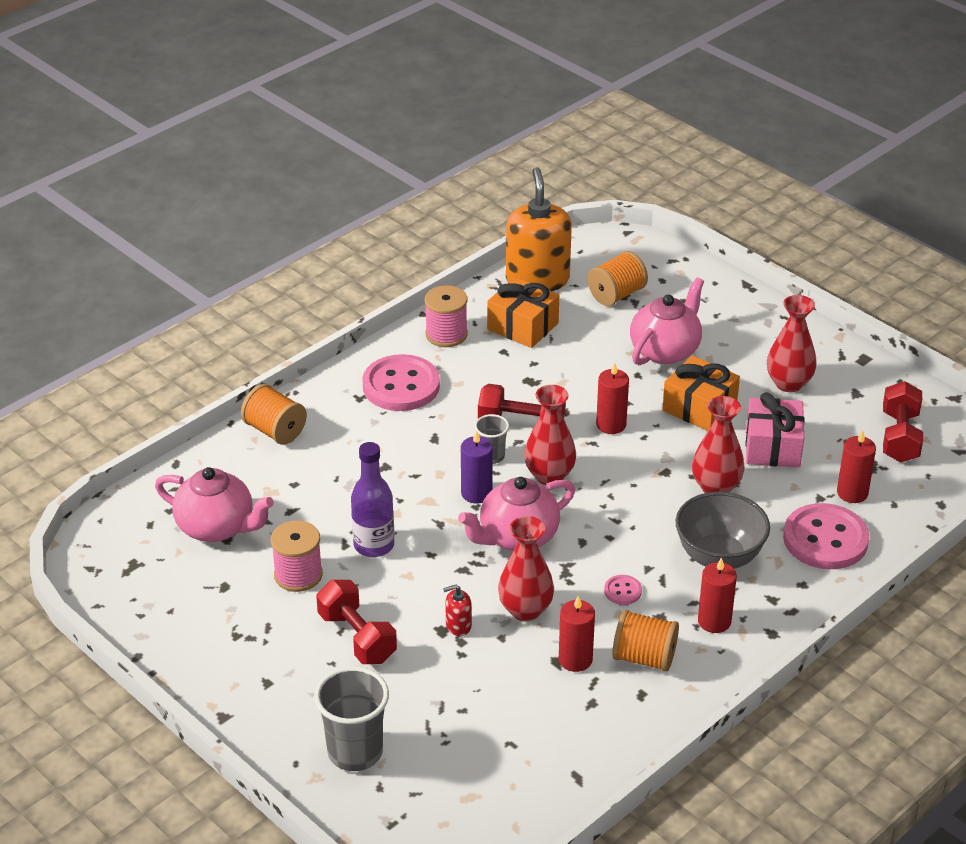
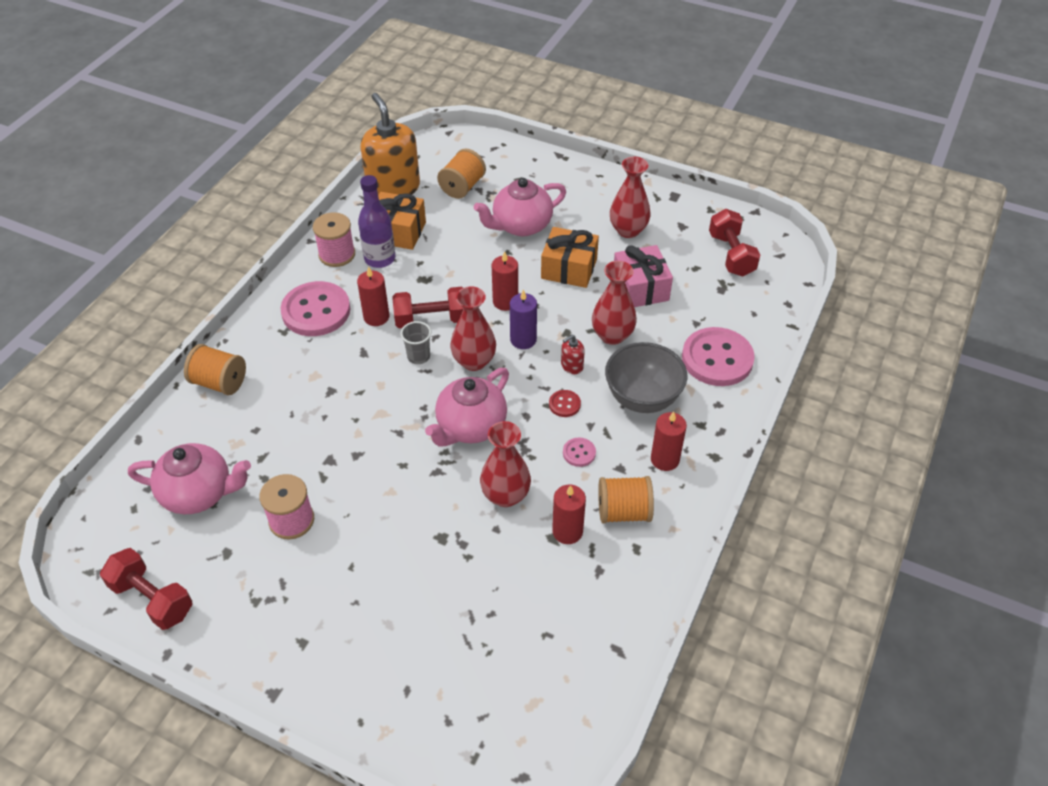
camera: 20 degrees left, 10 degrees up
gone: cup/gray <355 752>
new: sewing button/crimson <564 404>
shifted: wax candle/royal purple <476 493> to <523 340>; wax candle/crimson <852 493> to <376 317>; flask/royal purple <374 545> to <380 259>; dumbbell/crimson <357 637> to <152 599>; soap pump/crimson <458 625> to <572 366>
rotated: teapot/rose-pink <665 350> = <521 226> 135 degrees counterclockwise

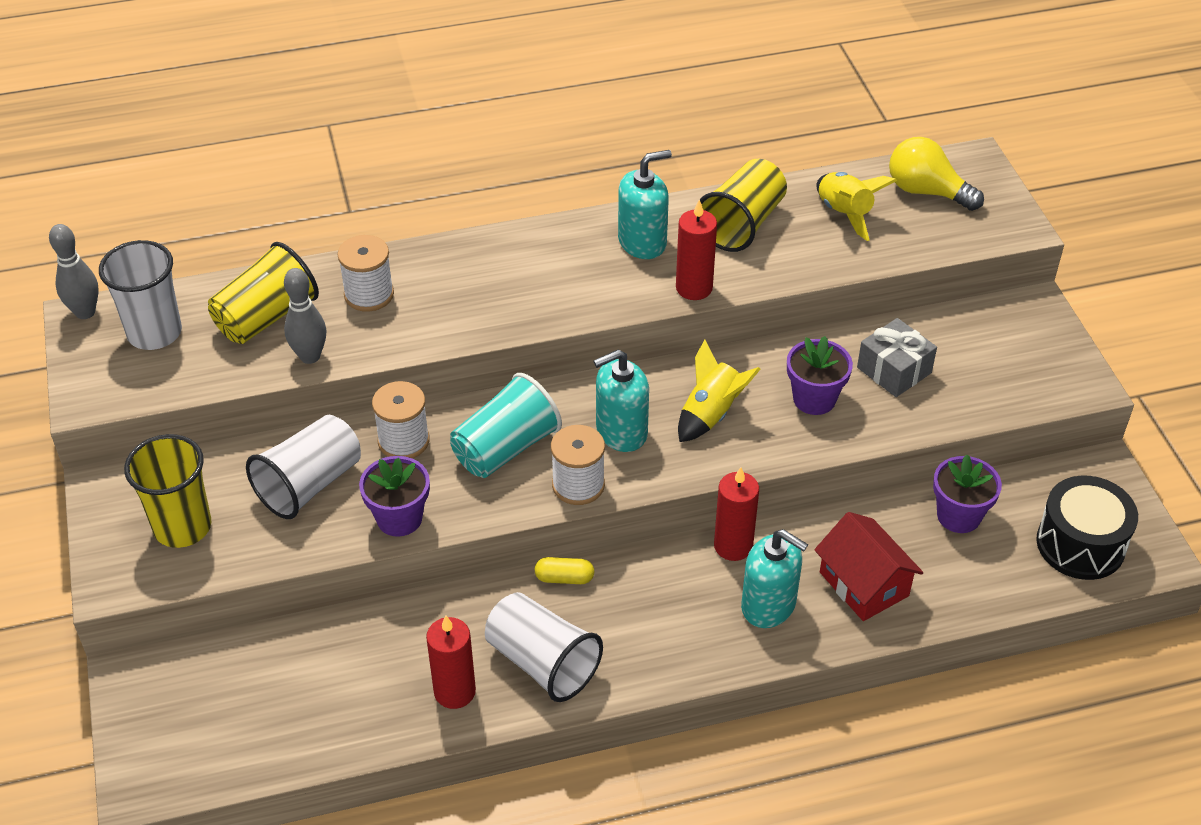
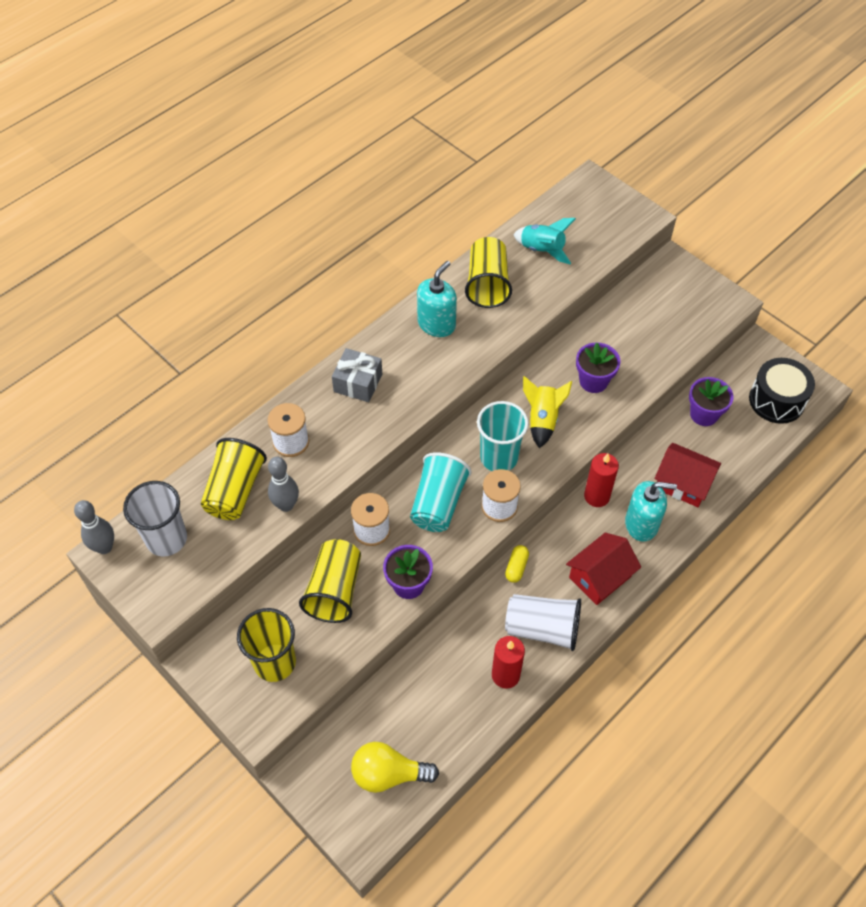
camera: 30 degrees left, 10 degrees up
gone: wax candle/crimson <694 288>
new: cottage/crimson <600 577>
shifted: lightbulb/bright yellow <926 191> to <388 774>; gift/gray <894 370> to <358 383>
swapped: soap pump/teal <621 431> to cup/teal <499 457>
repainted: rocket/bright yellow <844 213> to rocket/teal <542 250>; cup/pure white <310 484> to cup/bright yellow <334 590>
rotated: pill shape/bright yellow <564 578> = <516 567> 45 degrees counterclockwise

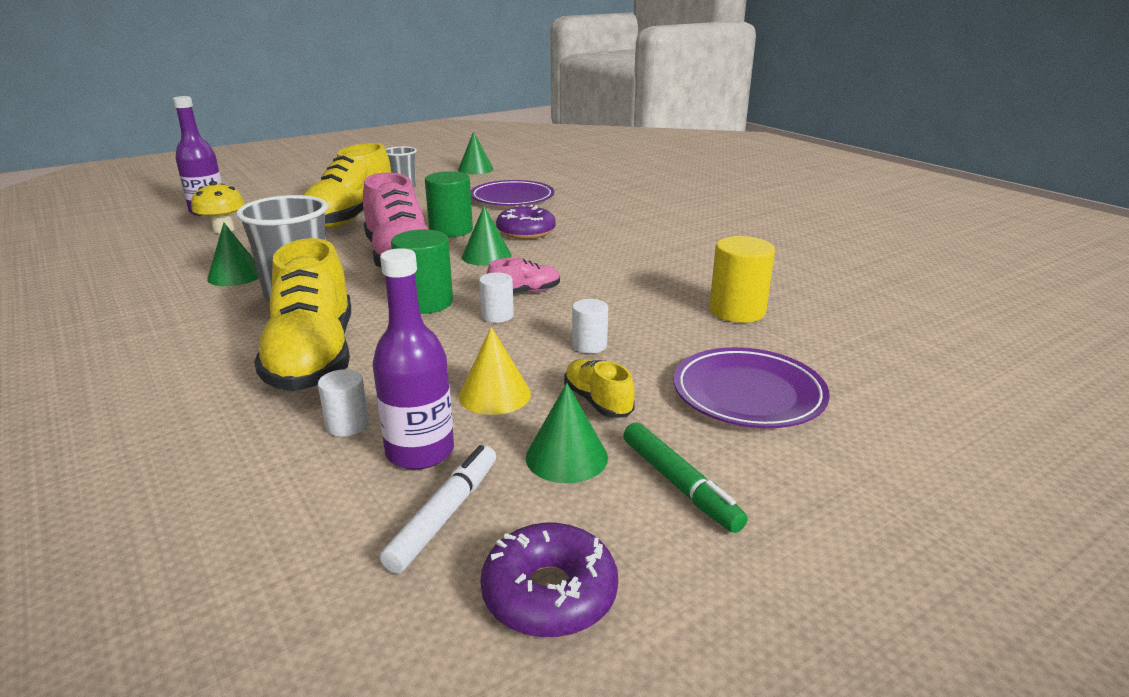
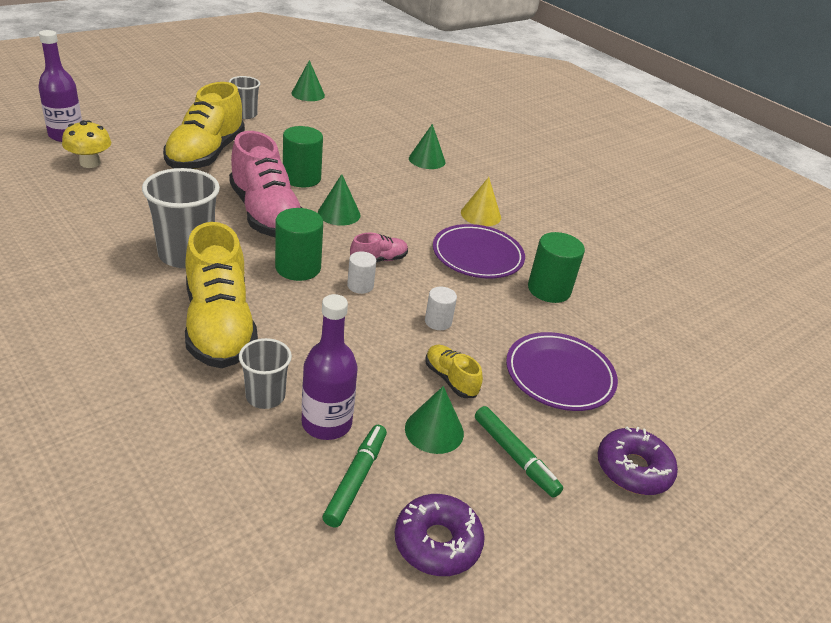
camera: 10 degrees left, 10 degrees up
shifted: plate/royal purple <512 198> to <477 256>; donut/royal purple <526 232> to <633 469>; cone/emerald <235 275> to <427 160>; cone/bright yellow <494 394> to <481 215>
swapped: solid cylinder/pure white <347 425> to cup/gray <265 396>
repainted: solid cylinder/bright yellow <737 311> to solid cylinder/emerald <549 290>; marker/pure white <445 515> to marker/emerald <356 479>

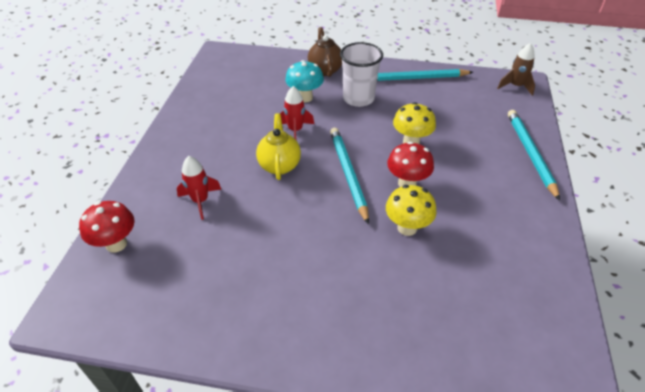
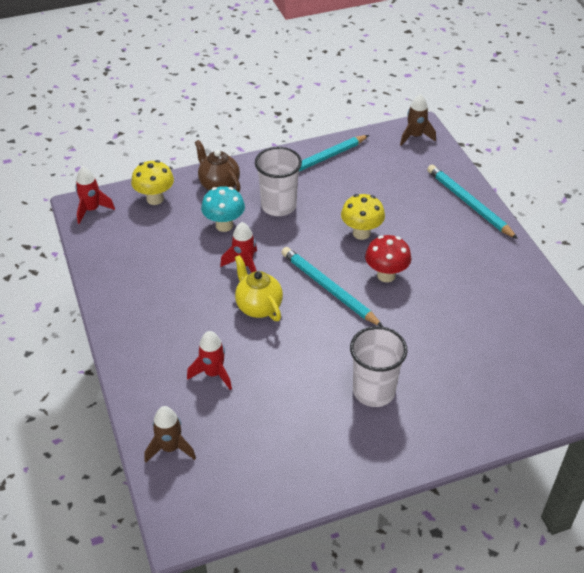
camera: 30 degrees left, 0 degrees up
new: rocket/crimson <92 210>; cup/pure white <374 391>
shifted: toadstool/bright yellow <407 228> to <155 199>
swapped: toadstool/crimson <116 244> to rocket/dark brown <170 448>

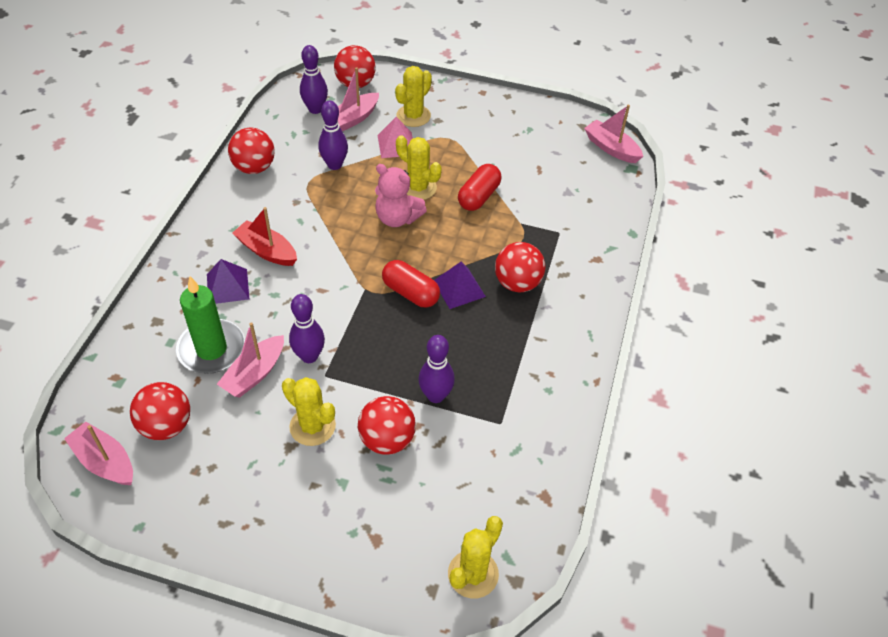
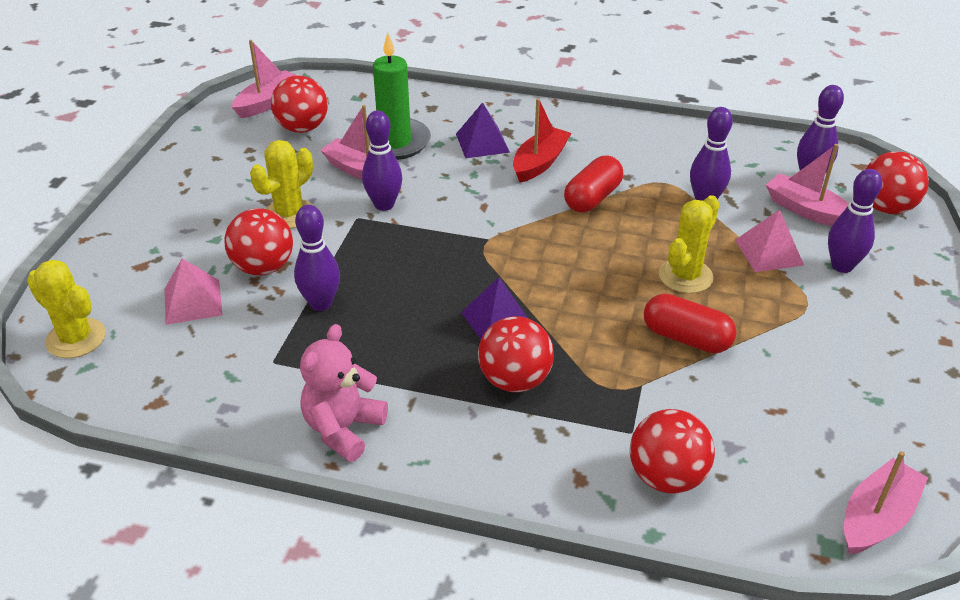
camera: 90 degrees right, 10 degrees down
new: pyramid shape/rose-pink <193 301>
shifted: sphere/crimson <254 168> to <666 477>; teddy/rose-pink <397 218> to <343 429>; pill shape/crimson <410 293> to <592 198>
swapped: saguaro cactus/bright yellow <413 116> to skittle/royal purple <842 266>

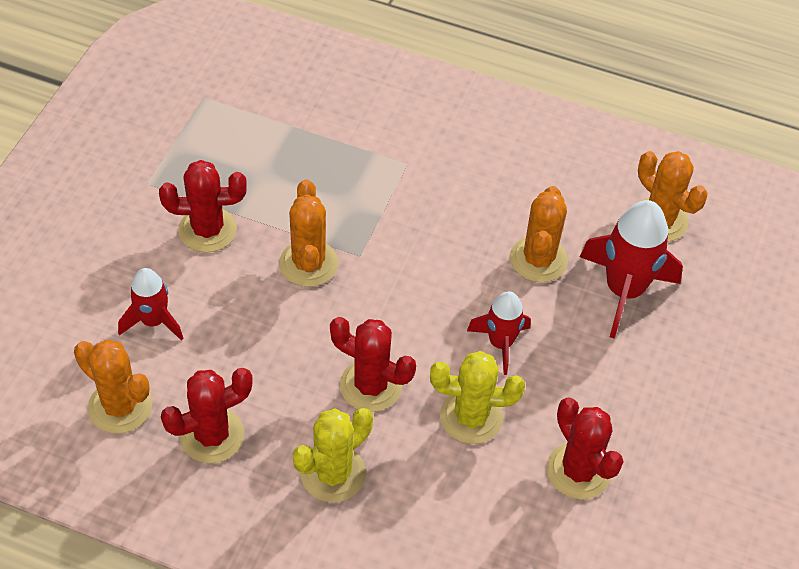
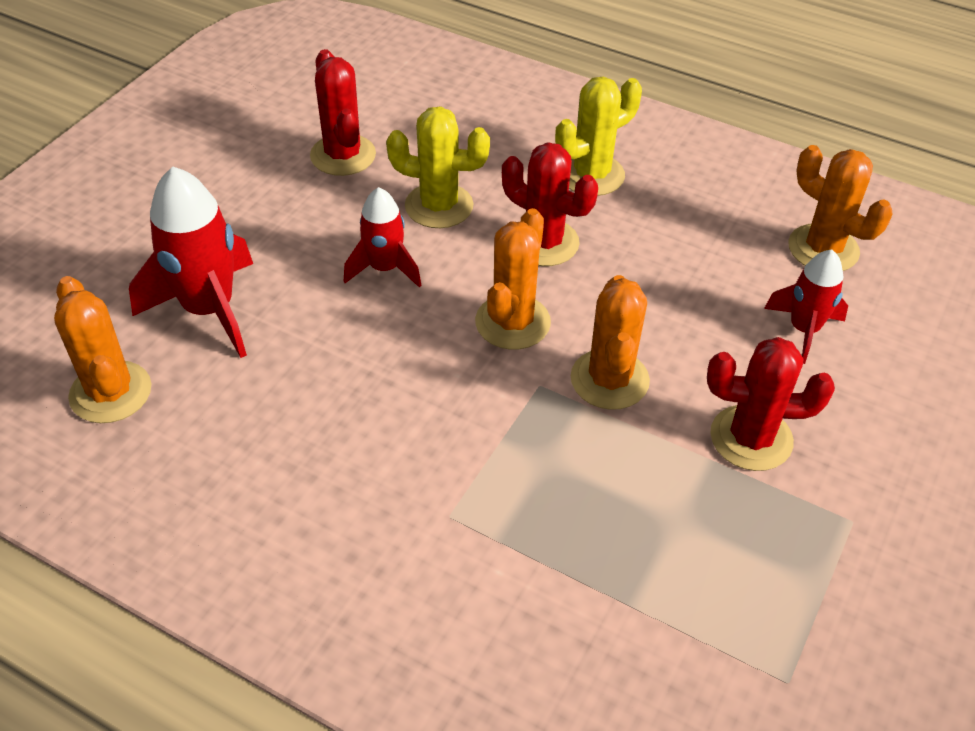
camera: 170 degrees left, 5 degrees down
gone: saguaro cactus/crimson <212 435>
shifted: saguaro cactus/orange <538 259> to <512 322>

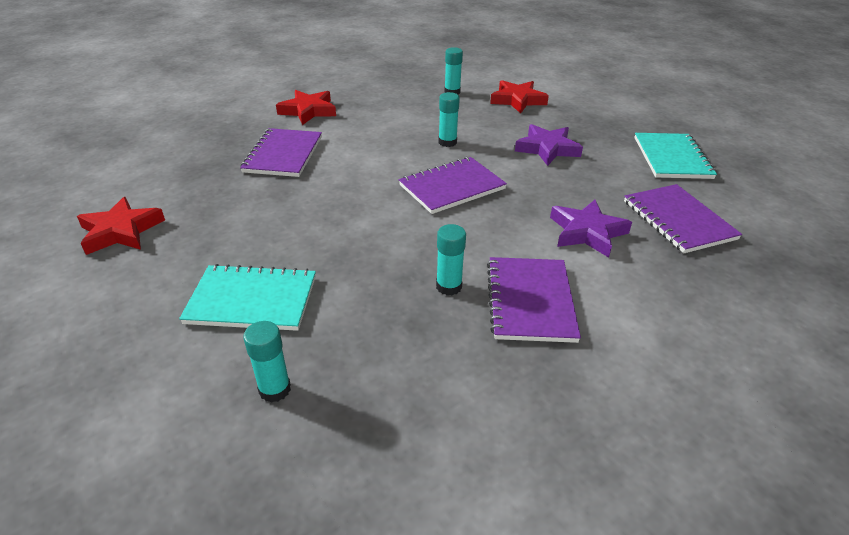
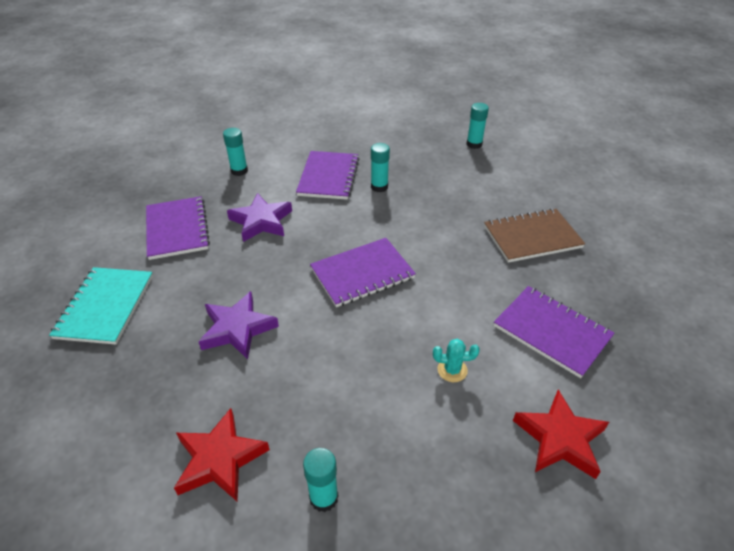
camera: 175 degrees left, 5 degrees up
gone: star shape/crimson <121 231>; notepad/teal <252 300>
new: notepad/dark brown <532 237>; saguaro cactus/teal <452 370>
shifted: stick of glue/teal <447 142> to <239 171>
rotated: notepad/royal purple <283 154> = <551 332> 60 degrees counterclockwise

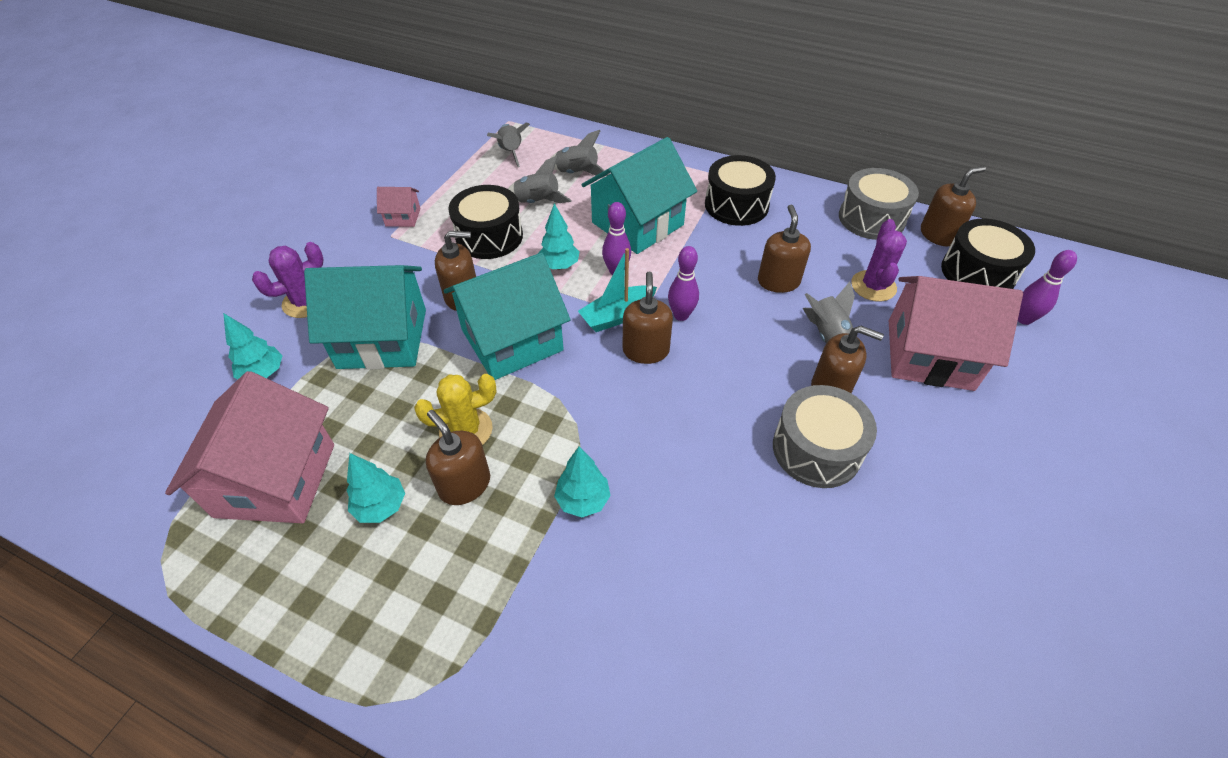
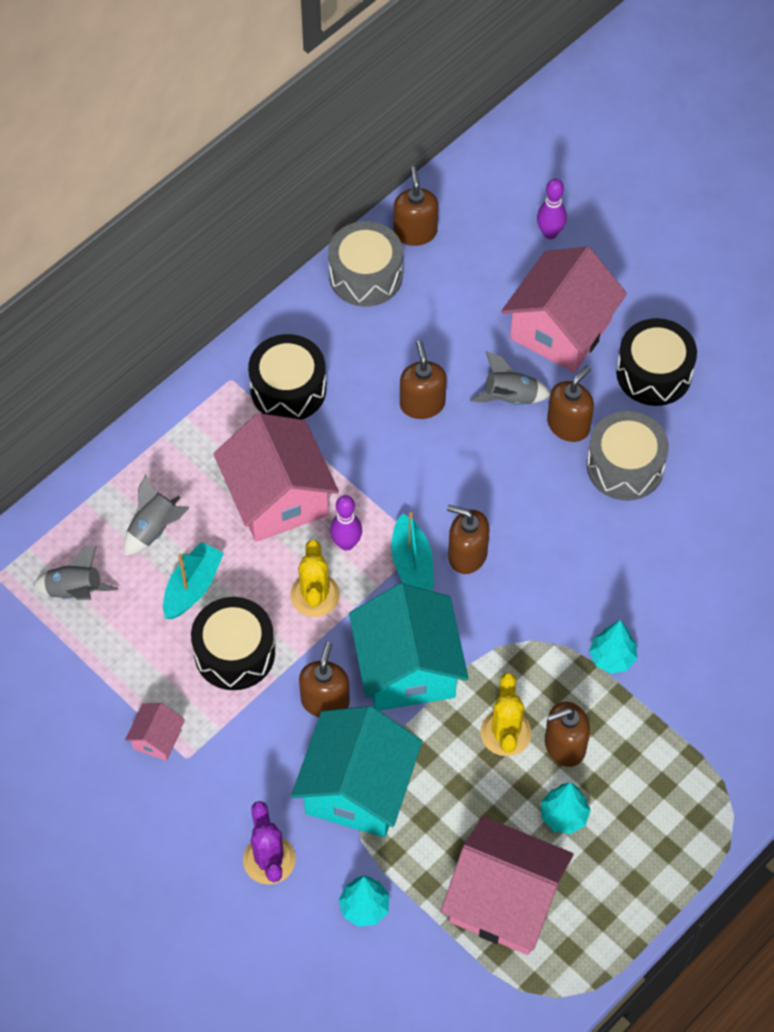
camera: 70 degrees left, 10 degrees up
gone: saguaro cactus/royal purple <873 286>; skittle/royal purple <681 315>
shifted: drum/jet-black <977 272> to <654 373>
swapped: rocket/gray <537 202> to boat/teal <192 587>; tree/teal <559 266> to saguaro cactus/bright yellow <315 595>
repainted: cottage/teal <637 224> to cottage/rose-pink <278 497>
rotated: soap pump/dark brown <778 281> = <422 404> 60 degrees clockwise

